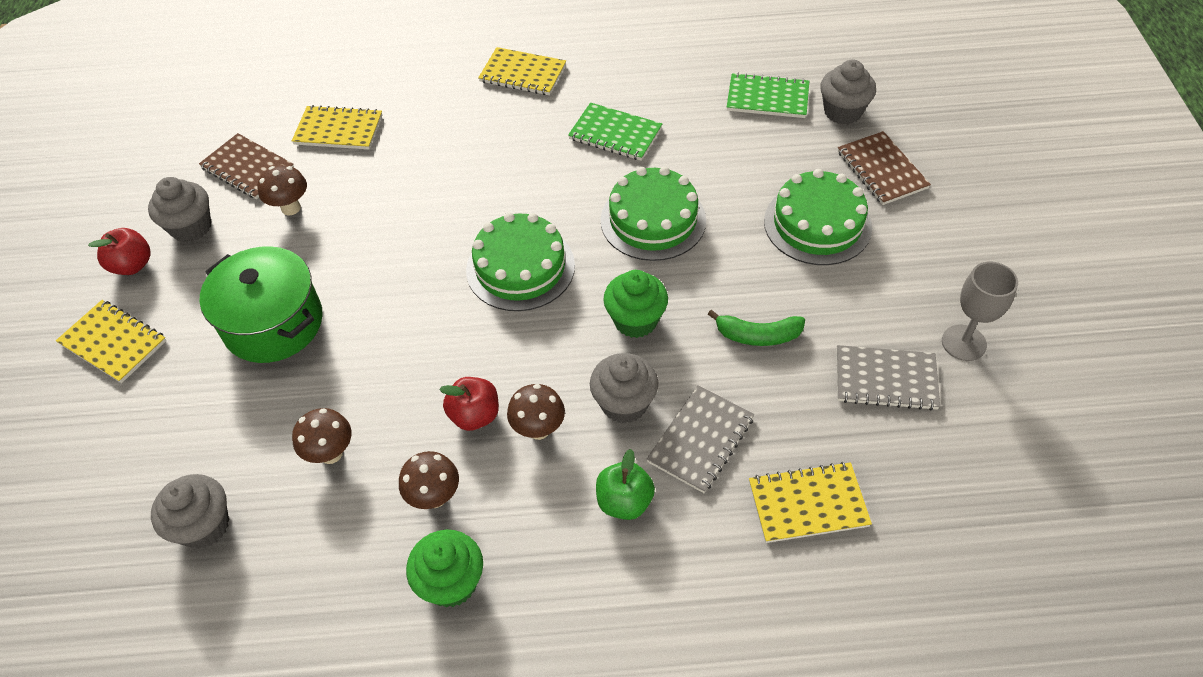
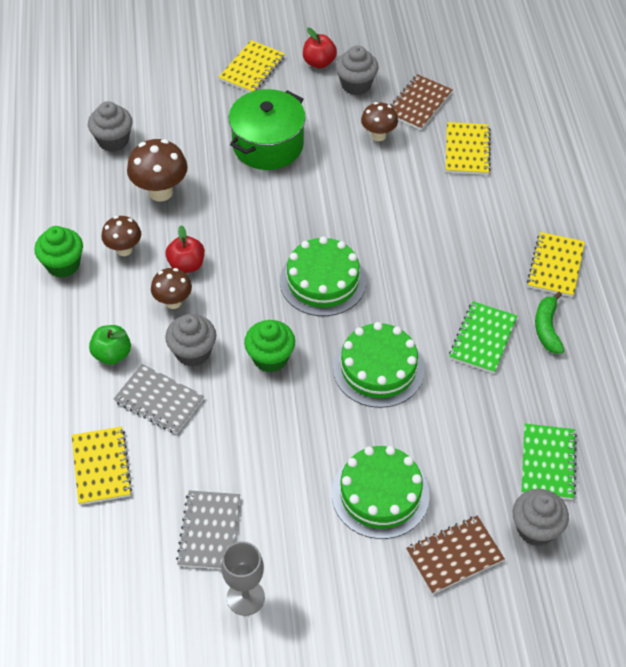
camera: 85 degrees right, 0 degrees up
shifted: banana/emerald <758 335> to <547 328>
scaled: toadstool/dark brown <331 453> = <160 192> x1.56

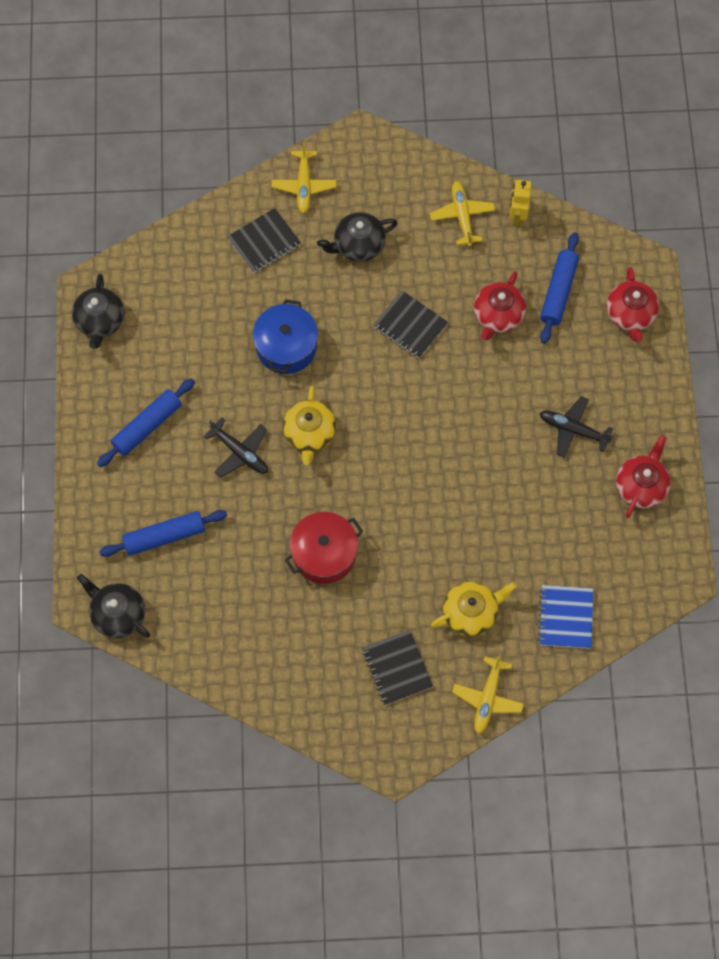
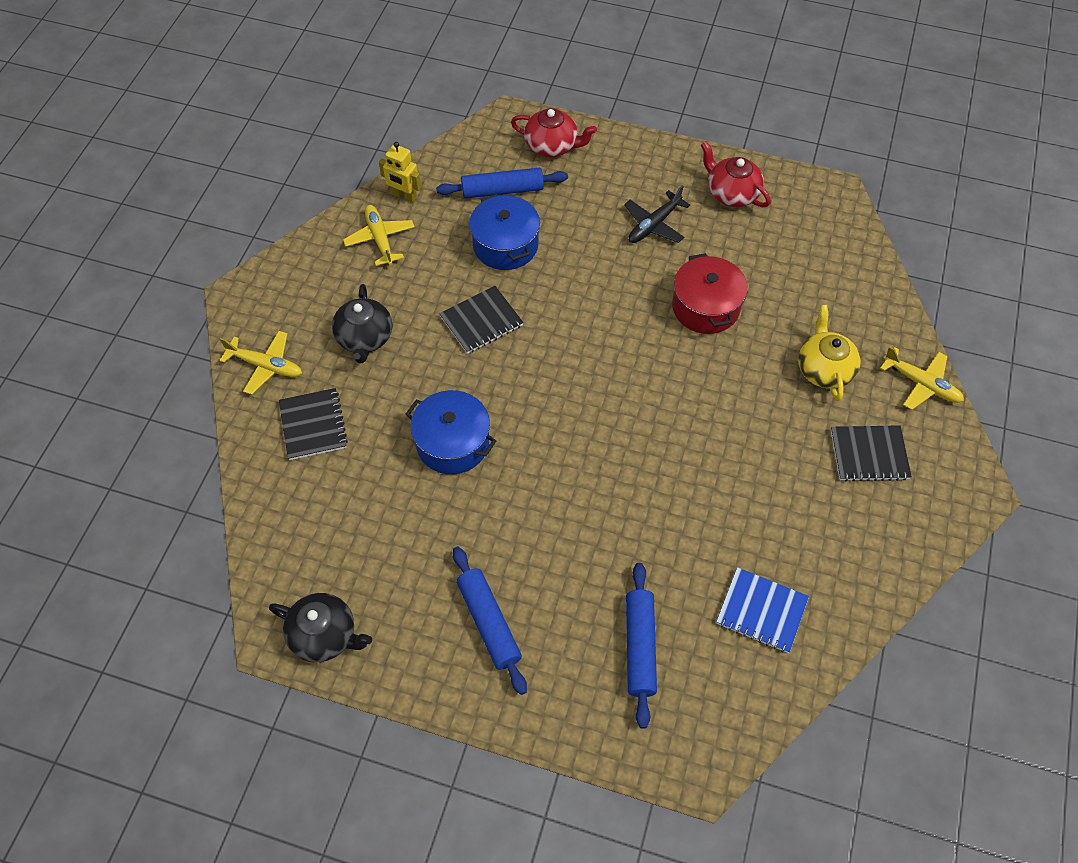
camera: 70 degrees left, 10 degrees down
gone: teapot/bright yellow <309 434>; aeroplane/jet-black <239 452>; teapot/jet-black <118 614>
shifted: stockpot/crimson <324 553> to <705 307>; notepad/royal blue <565 617> to <761 611>
swapped: teapot/crimson <497 316> to stockpot/royal blue <505 245>
rotated: aeroplane/bright yellow <462 216> = <380 239> 60 degrees clockwise; rolling pin/royal blue <558 292> = <502 190> 45 degrees counterclockwise

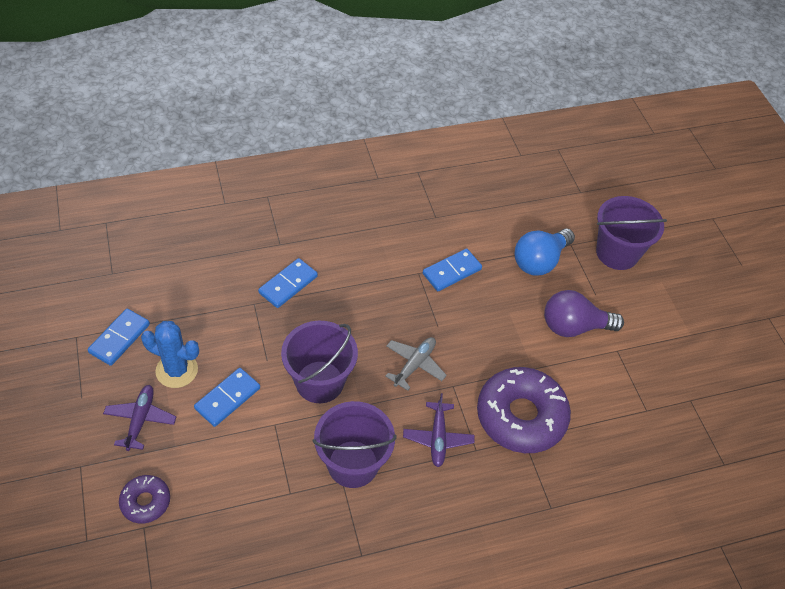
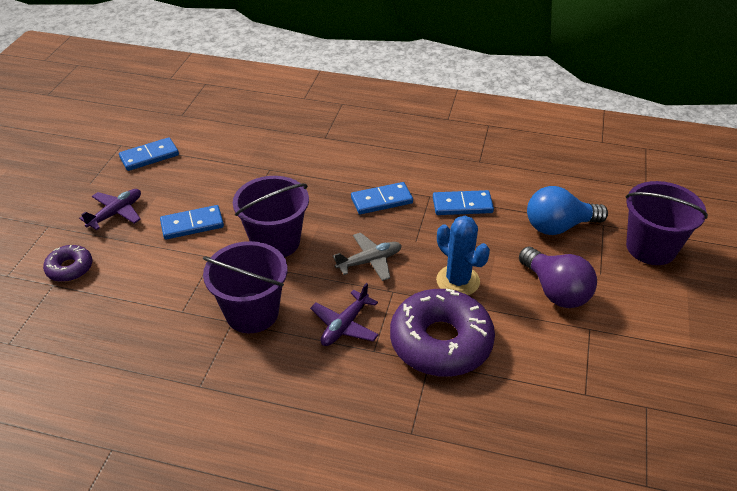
camera: 35 degrees right, 10 degrees down
shifted: domino/royal blue <288 284> to <381 200>; saguaro cactus/royal blue <177 370> to <458 281>
rotated: lightbulb/royal purple <574 326> = <555 291> 150 degrees counterclockwise

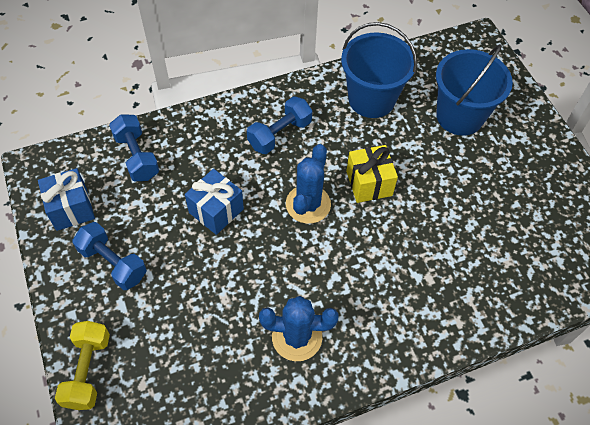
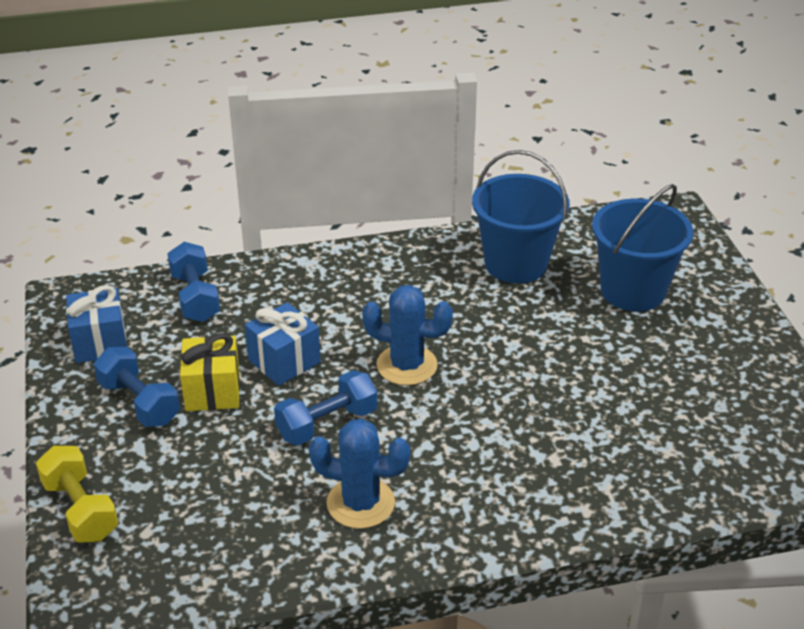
camera: 10 degrees right, 20 degrees down
shifted: dumbbell/royal blue <279 134> to <327 424>; gift/bright yellow <369 183> to <212 391>
rotated: saguaro cactus/royal blue <308 204> = <407 365> 75 degrees clockwise; dumbbell/bright yellow <88 370> = <80 509> 45 degrees counterclockwise

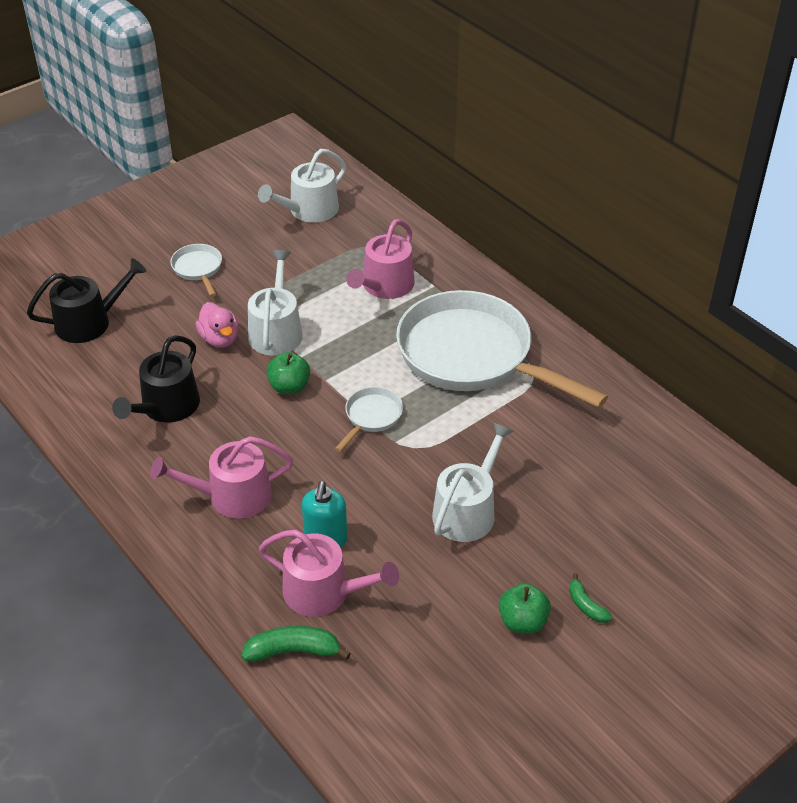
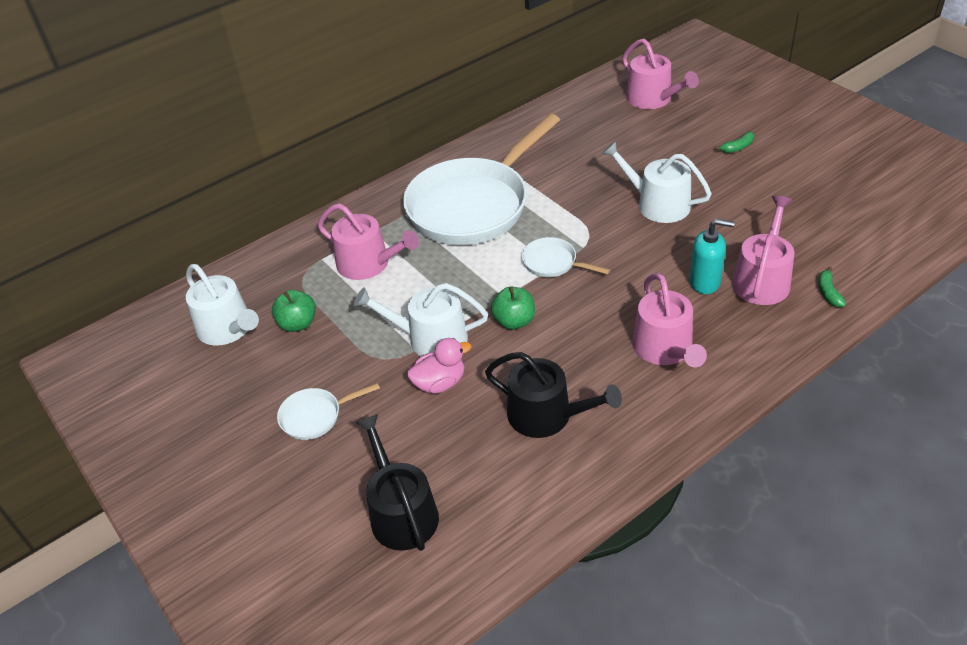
camera: 85 degrees left, 0 degrees up
new: watering can/rose-pink <653 99>
shifted: toy apple/emerald <522 622> to <298 324>
scaled: banana/emerald <294 651> = <828 292> x0.61

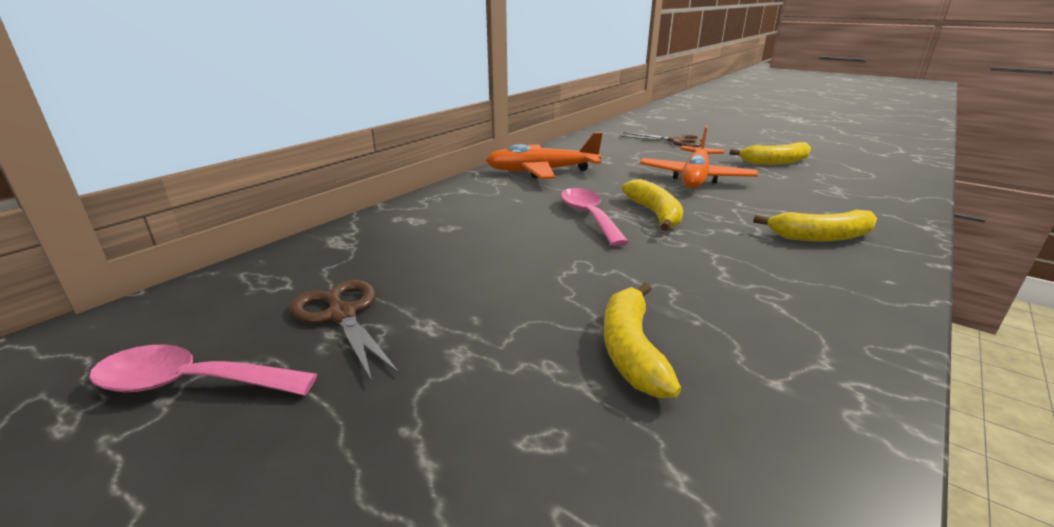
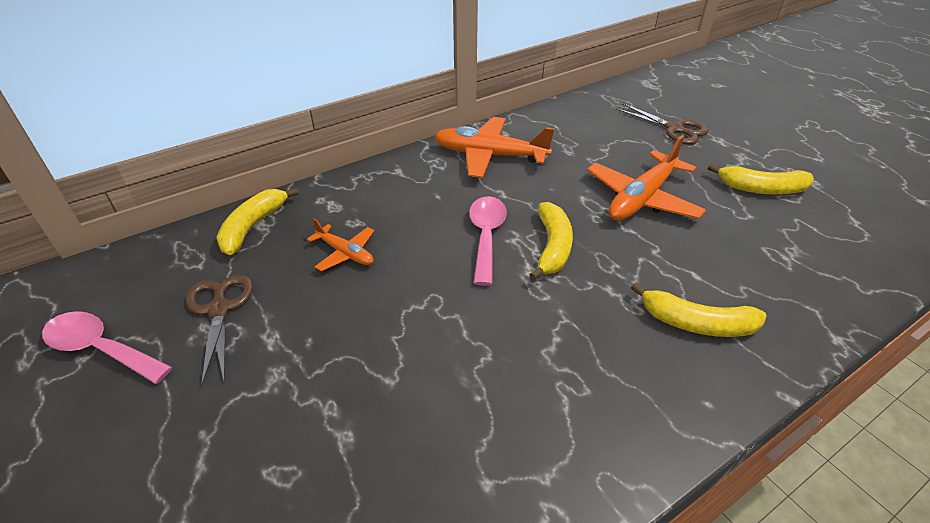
camera: 20 degrees right, 15 degrees up
new: aeroplane/orange <345 253>
shifted: banana/bright yellow <632 350> to <253 227>

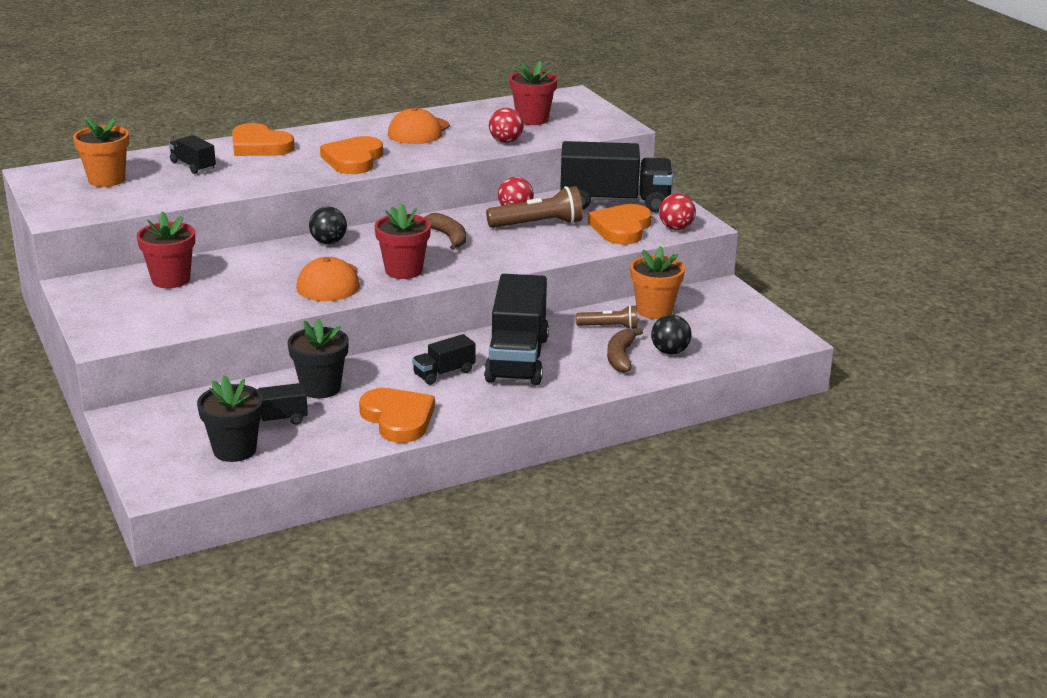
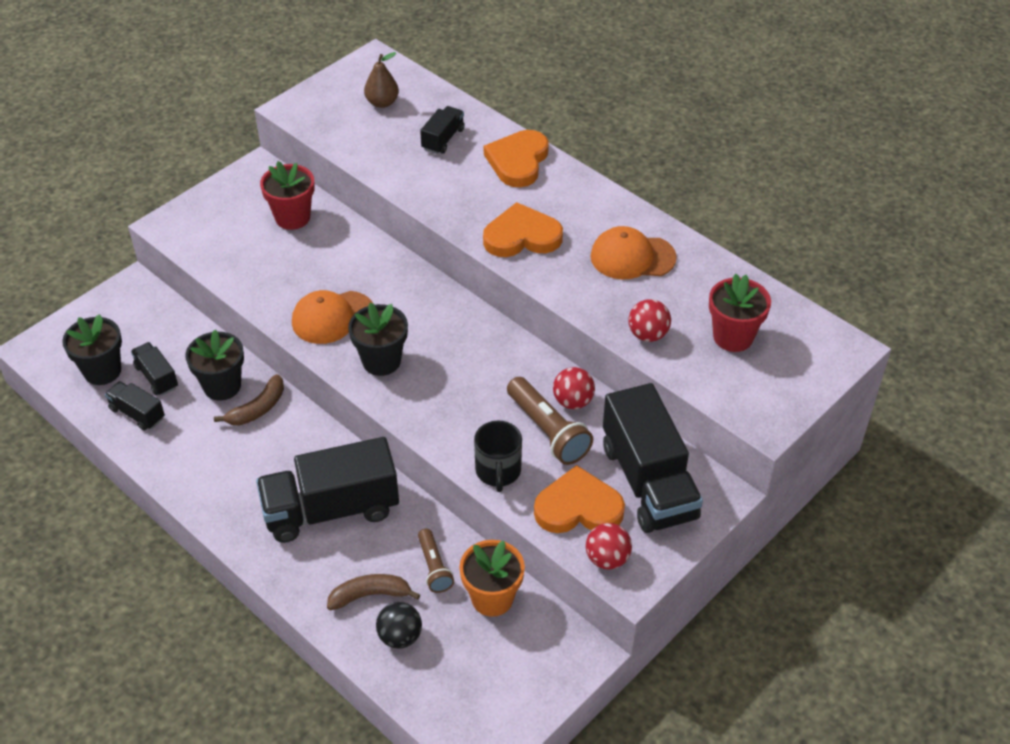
camera: 70 degrees right, 20 degrees up
gone: sphere/jet-black <328 242>; heart shape/orange <398 419>
new: tea mug/jet-black <498 471>
shifted: banana/dark brown <449 237> to <257 409>; lorry/jet-black <444 373> to <137 413>
swapped: potted plant/orange <106 180> to toy pear/dark brown <382 103>
repainted: potted plant/crimson <403 271> to potted plant/jet-black <381 361>

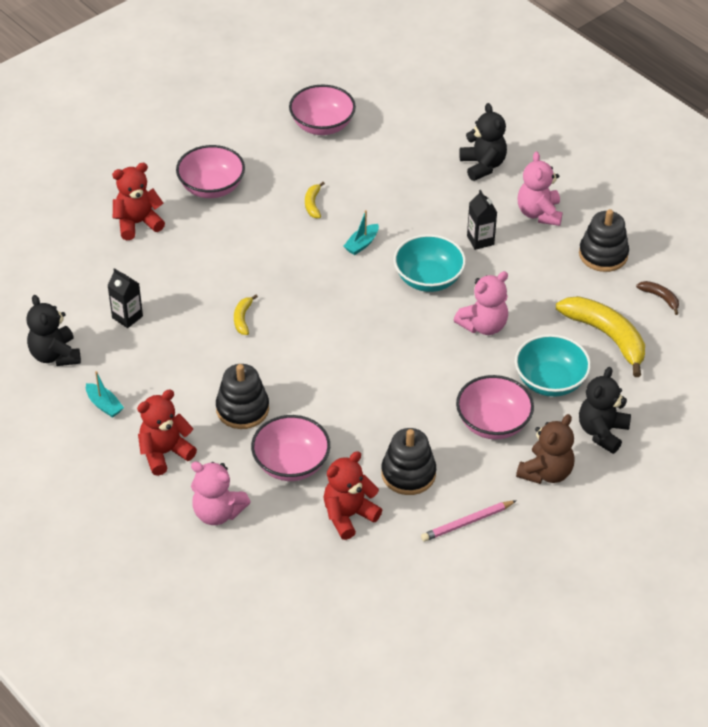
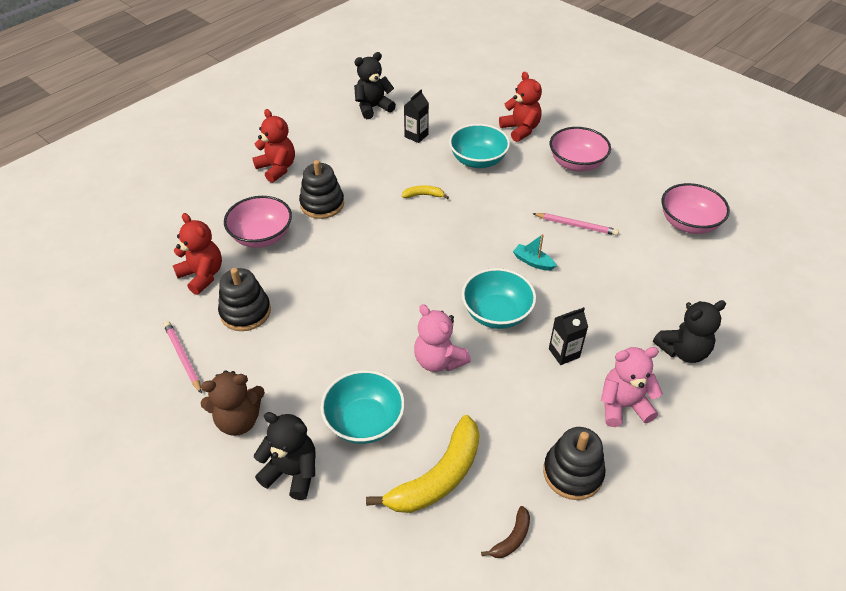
camera: 85 degrees right, 0 degrees up
gone: boat/teal <104 405>; serving bowl/rose-pink <493 423>; teddy/rose-pink <218 512>
new: serving bowl/teal <478 160>
swapped: banana/bright yellow <313 204> to lead pencil/rose-pink <576 225>
rotated: teddy/dark brown <546 472> = <239 420> 45 degrees counterclockwise

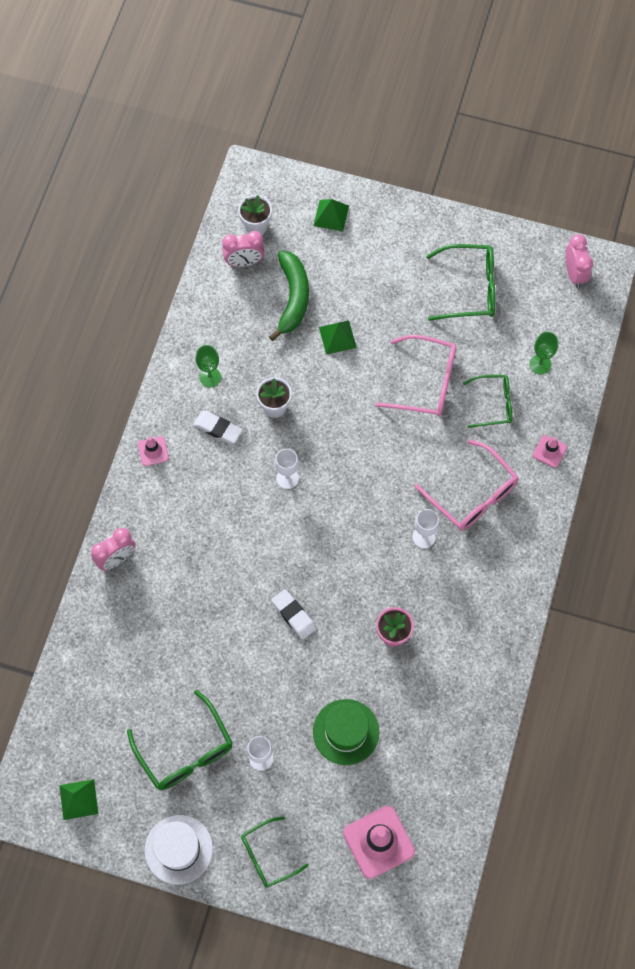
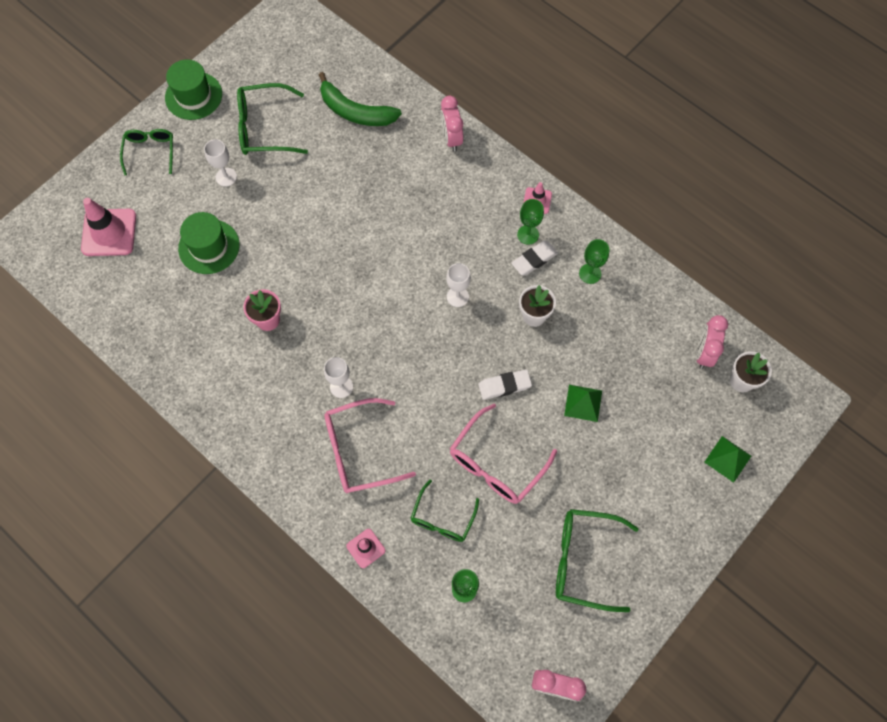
camera: 115 degrees right, 0 degrees up
gone: pyramid shape/emerald <78 799>
new: chalice/emerald <528 234>
shifted: banana/emerald <293 297> to <355 112>; eraser/pure white <293 615> to <504 386>
repainted: hat/pure white <178 849> to hat/emerald <193 96>
rotated: glasses/emerald <470 288> = <583 560> 75 degrees clockwise

